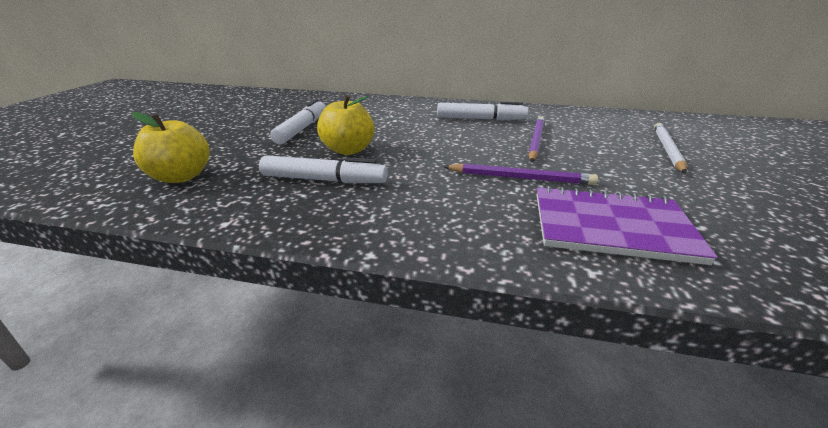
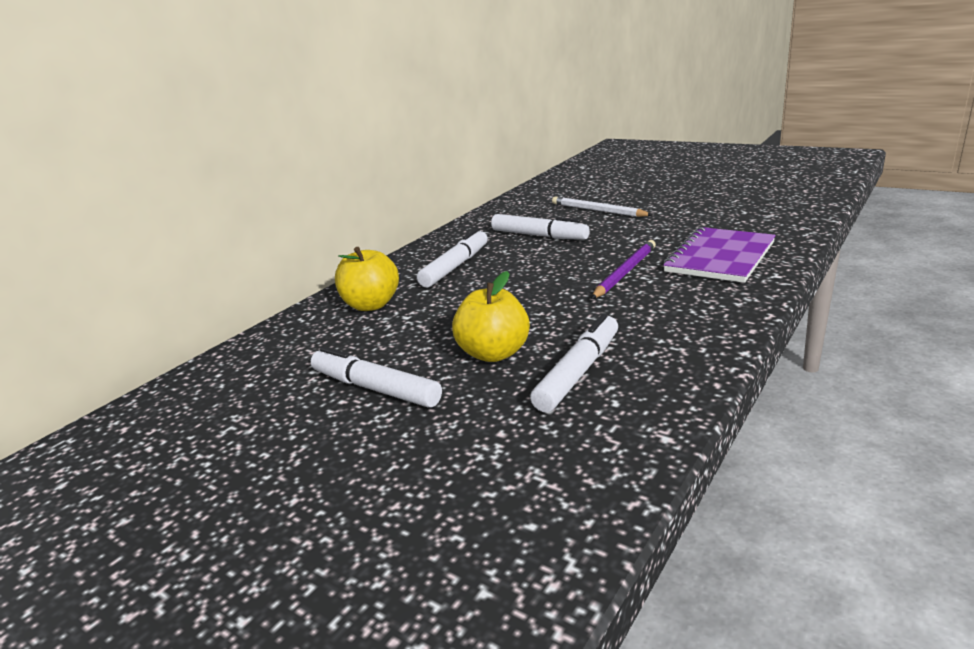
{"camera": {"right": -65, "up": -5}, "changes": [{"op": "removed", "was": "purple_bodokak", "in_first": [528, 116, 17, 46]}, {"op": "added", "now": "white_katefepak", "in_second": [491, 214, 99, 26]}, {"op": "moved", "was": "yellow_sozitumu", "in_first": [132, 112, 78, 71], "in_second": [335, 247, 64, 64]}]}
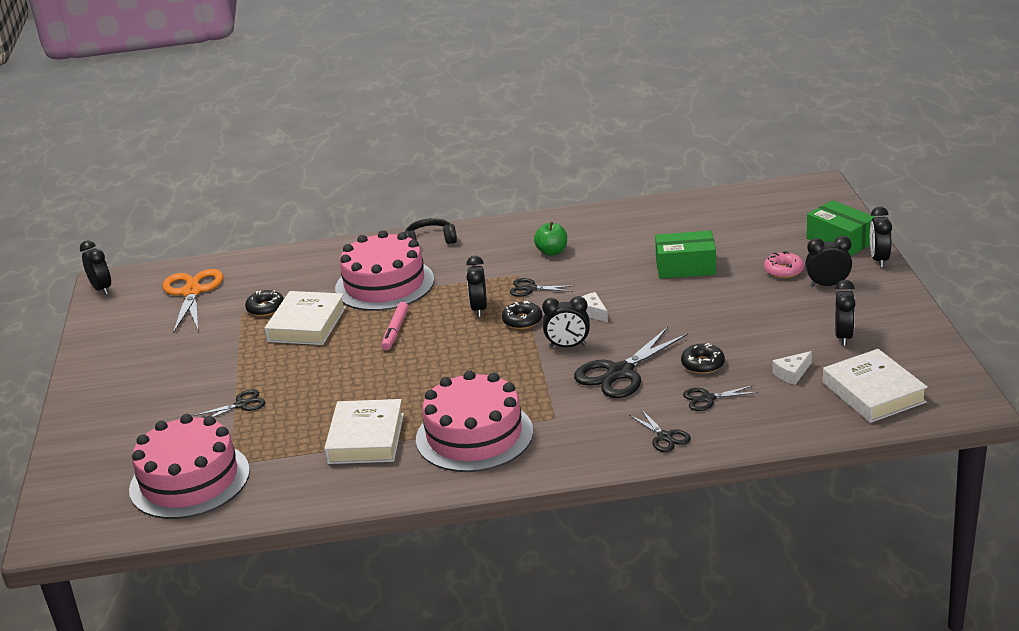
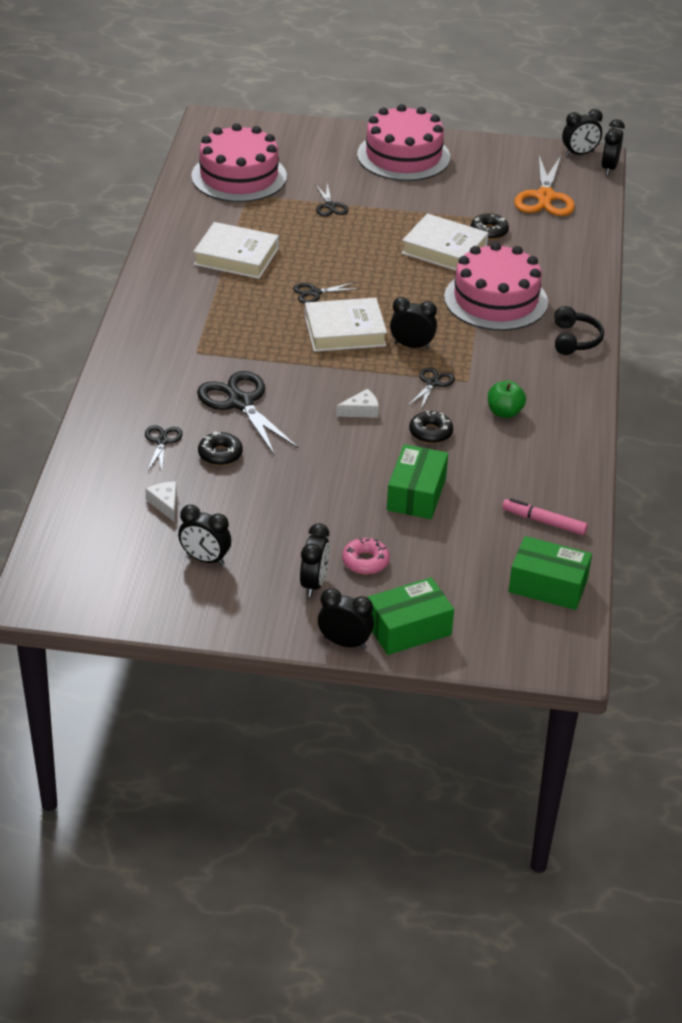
{"camera": {"right": 100, "up": 10}, "changes": [{"op": "added", "now": "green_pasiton", "in_second": [508, 536, 84, 74]}, {"op": "moved", "was": "pink_katefepak", "in_first": [381, 302, 28, 48], "in_second": [502, 498, 86, 37]}, {"op": "moved", "was": "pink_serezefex", "in_first": [416, 370, 117, 102], "in_second": [357, 104, 93, 77]}, {"op": "moved", "was": "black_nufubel", "in_first": [502, 301, 40, 28], "in_second": [409, 411, 44, 33]}, {"op": "moved", "was": "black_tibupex", "in_first": [542, 296, 48, 52], "in_second": [601, 119, 24, 56]}, {"op": "moved", "was": "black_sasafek", "in_first": [629, 409, 62, 43], "in_second": [293, 282, 65, 21]}, {"op": "moved", "was": "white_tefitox", "in_first": [823, 349, 105, 74], "in_second": [305, 298, 82, 54]}, {"op": "turned", "was": "orange_sasafek", "in_first": [162, 269, 61, 64], "in_second": [514, 156, 61, 60], "clockwise": 90}]}
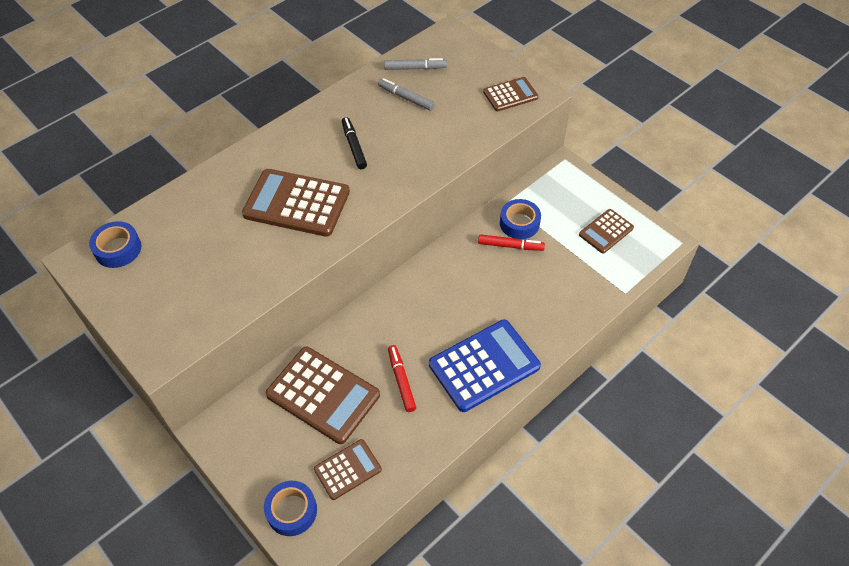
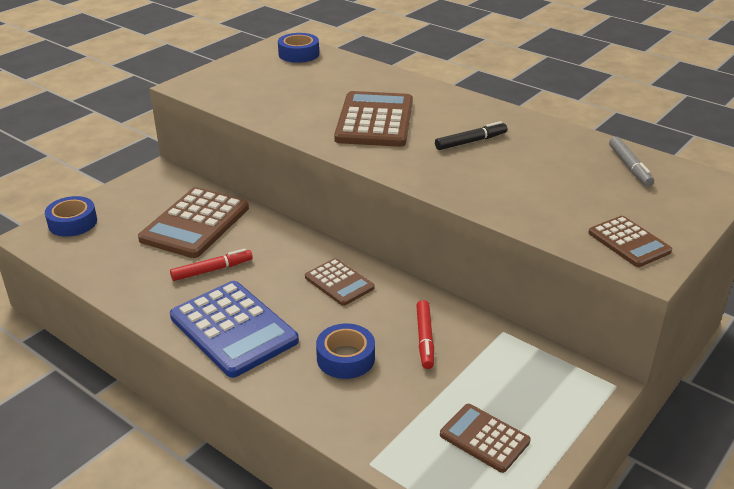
{"camera": {"right": 80, "up": -20}, "changes": [{"op": "removed", "was": "grey_katefepak", "in_first": [378, 78, 57, 33]}, {"op": "moved", "was": "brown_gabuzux", "in_first": [314, 439, 68, 61], "in_second": [305, 258, 70, 48]}, {"op": "moved", "was": "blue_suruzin", "in_first": [500, 199, 41, 40], "in_second": [316, 324, 59, 55]}]}
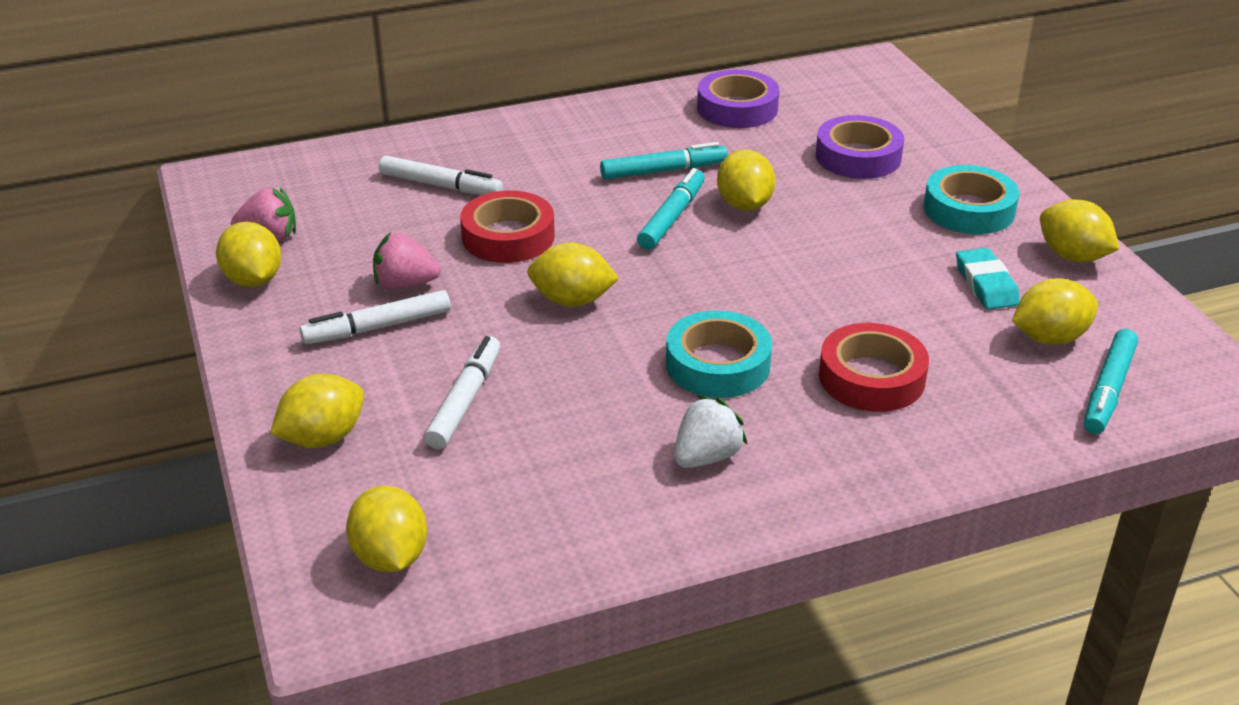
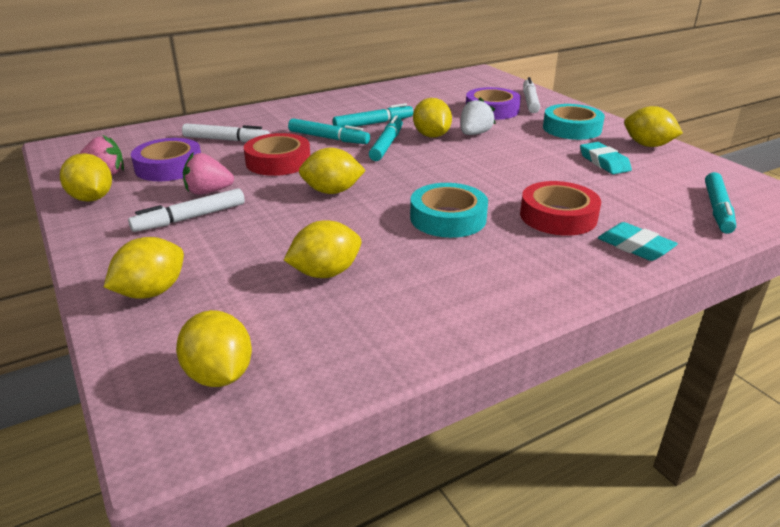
{"camera": {"right": -10, "up": -5}, "changes": [{"op": "added", "now": "turquoise_katefepak", "in_second": [288, 118, 82, 26]}, {"op": "added", "now": "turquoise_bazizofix", "in_second": [598, 222, 80, 39]}, {"op": "moved", "was": "white_katefepak", "in_first": [424, 336, 76, 113], "in_second": [523, 77, 17, 36]}, {"op": "moved", "was": "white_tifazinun", "in_first": [674, 396, 73, 72], "in_second": [461, 97, 35, 38]}, {"op": "moved", "was": "purple_suruzin", "in_first": [697, 70, 82, 58], "in_second": [131, 138, 70, 43]}, {"op": "moved", "was": "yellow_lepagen", "in_first": [1012, 278, 86, 67], "in_second": [284, 220, 77, 58]}]}
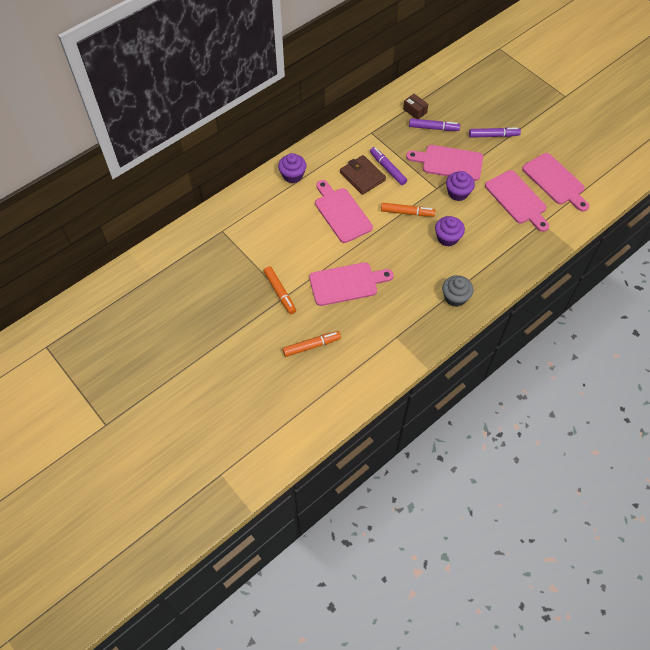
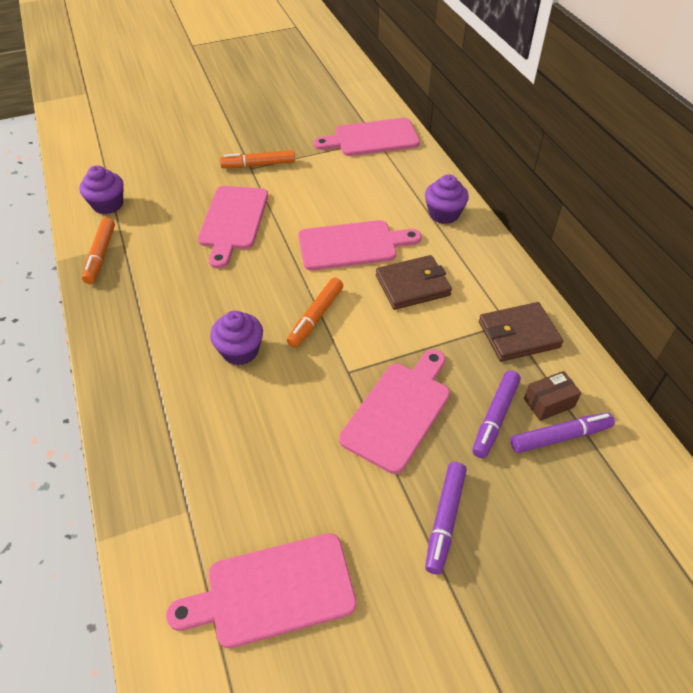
{"camera": {"right": 110, "up": -10}, "changes": [{"op": "removed", "was": "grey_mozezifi", "in_first": [442, 275, 31, 32]}, {"op": "added", "now": "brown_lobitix", "in_second": [479, 302, 84, 59]}, {"op": "moved", "was": "orange_katefepak", "in_first": [283, 331, 58, 26], "in_second": [82, 218, 33, 66]}, {"op": "moved", "was": "purple_katefepak", "in_first": [370, 147, 37, 38], "in_second": [511, 413, 104, 40]}, {"op": "moved", "was": "purple_mozezifi", "in_first": [446, 171, 29, 30], "in_second": [79, 166, 44, 48]}, {"op": "moved", "was": "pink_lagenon", "in_first": [485, 170, 64, 62], "in_second": [313, 118, 107, 38]}]}
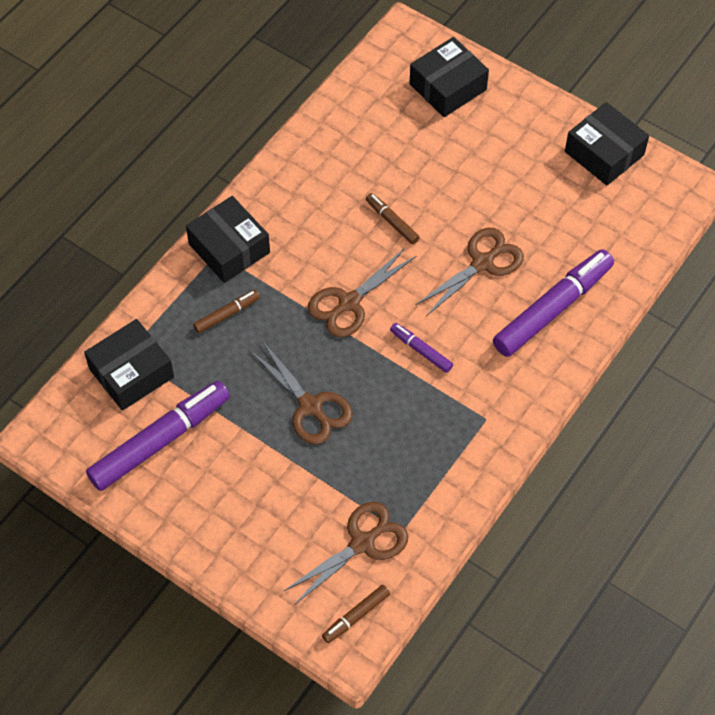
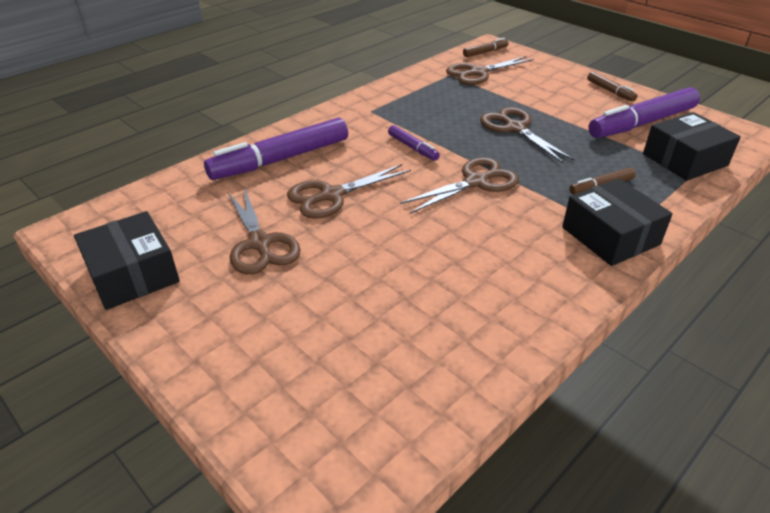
{"camera": {"right": -170, "up": -20}, "changes": [{"op": "removed", "was": "black_pasiton", "in_first": [409, 37, 80, 80]}, {"op": "added", "now": "brown_sasafek", "in_second": [228, 188, 73, 86]}, {"op": "moved", "was": "brown_katefepak", "in_first": [366, 193, 54, 51], "in_second": [587, 72, 50, 30]}]}
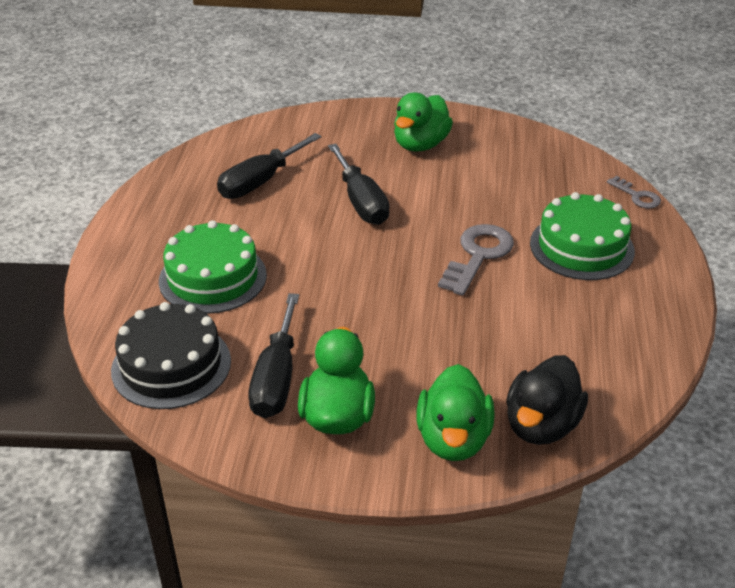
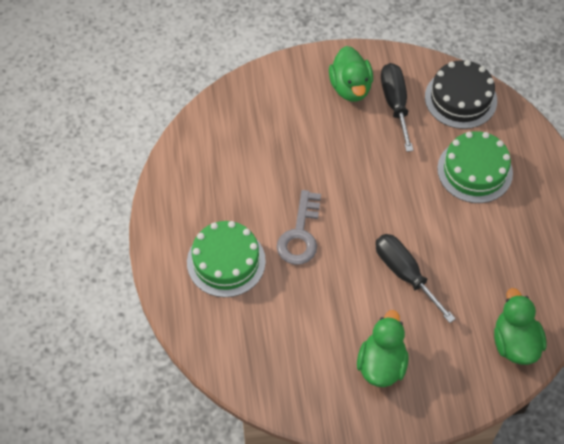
{"camera": {"right": 165, "up": 20}, "changes": [{"op": "removed", "was": "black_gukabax", "in_first": [217, 133, 105, 66]}, {"op": "removed", "was": "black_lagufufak", "in_first": [506, 355, 82, 90]}, {"op": "removed", "was": "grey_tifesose", "in_first": [607, 176, 54, 32]}, {"op": "moved", "was": "green_lagufufak", "in_first": [417, 364, 78, 97], "in_second": [494, 288, 52, 77]}]}
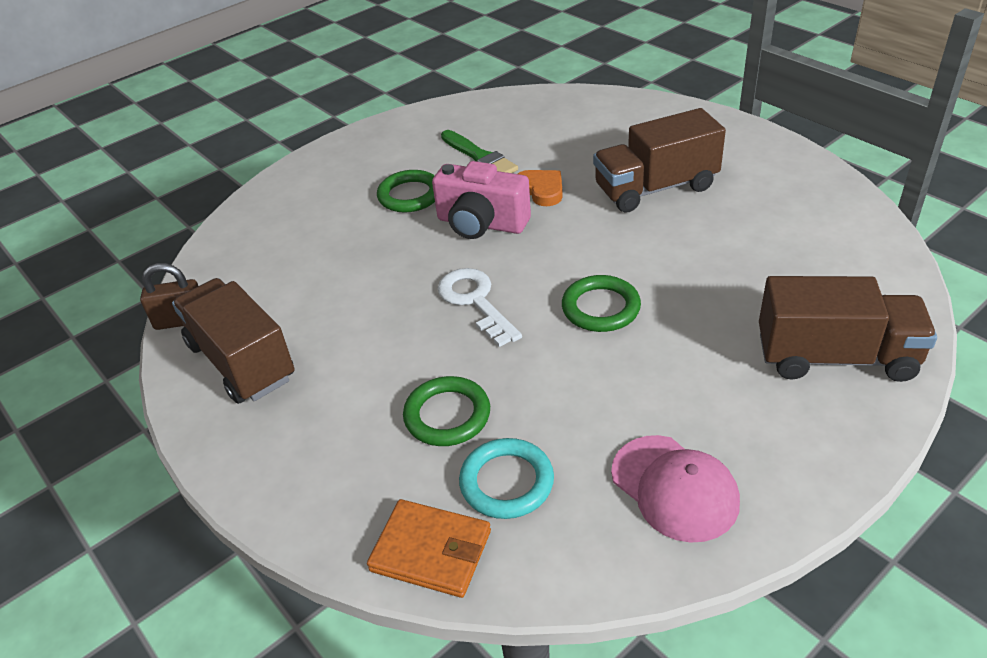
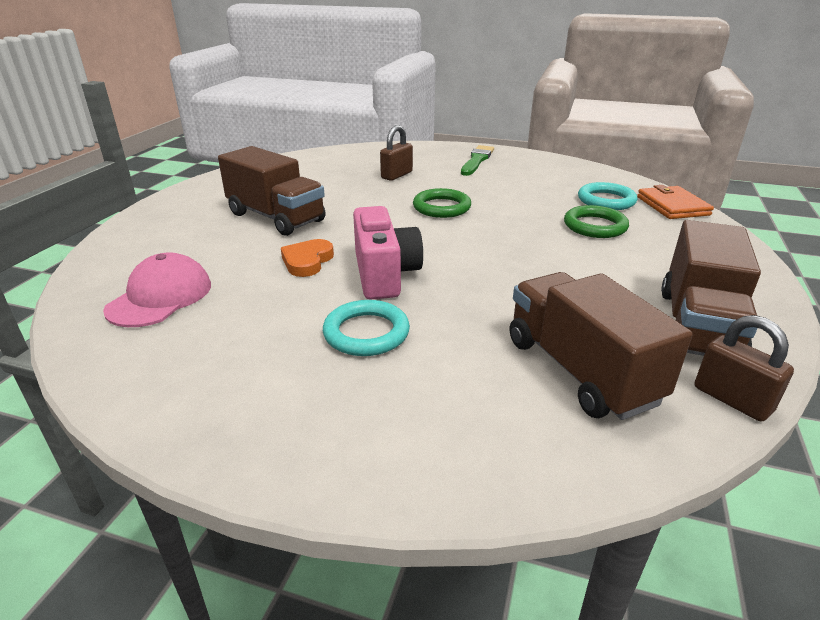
{"camera": {"right": -125, "up": -10}, "changes": [{"op": "removed", "was": "white_tifesose", "in_first": [438, 268, 84, 79]}, {"op": "added", "now": "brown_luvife", "in_second": [380, 125, 33, 56]}, {"op": "moved", "was": "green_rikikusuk", "in_first": [441, 130, 77, 43], "in_second": [461, 145, 33, 31]}, {"op": "moved", "was": "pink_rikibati", "in_first": [611, 435, 129, 108], "in_second": [103, 252, 108, 75]}, {"op": "moved", "was": "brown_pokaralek", "in_first": [759, 276, 178, 106], "in_second": [510, 272, 183, 148]}, {"op": "recoloured", "was": "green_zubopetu", "now": "turquoise_zubopetu", "in_first": [377, 170, 58, 42], "in_second": [323, 300, 87, 56]}]}
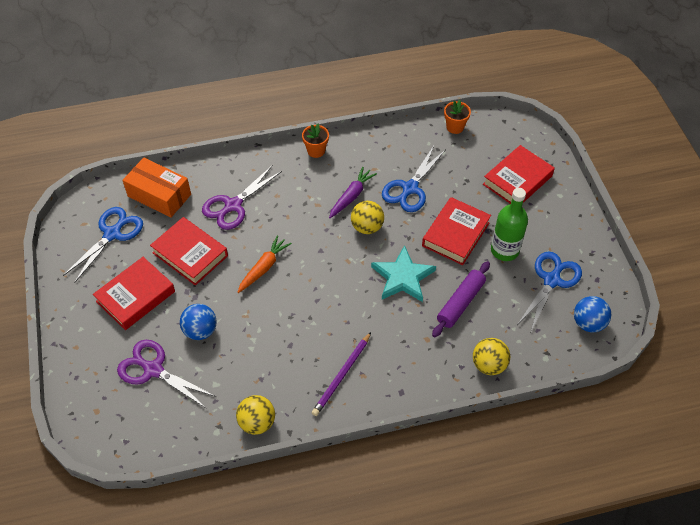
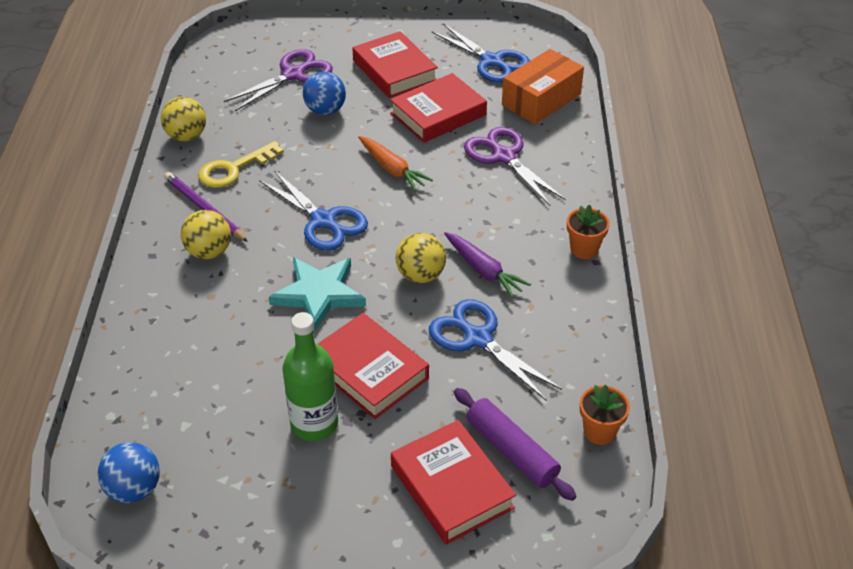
{"camera": {"right": 105, "up": -10}, "changes": [{"op": "added", "now": "yellow_tifesose", "in_second": [198, 141, 86, 47]}, {"op": "moved", "was": "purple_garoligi", "in_first": [432, 261, 58, 76], "in_second": [454, 388, 122, 113]}, {"op": "moved", "was": "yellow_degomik", "in_first": [473, 338, 37, 37], "in_second": [181, 210, 50, 49]}, {"op": "moved", "was": "blue_sasafek", "in_first": [517, 252, 65, 79], "in_second": [259, 170, 109, 81]}]}
